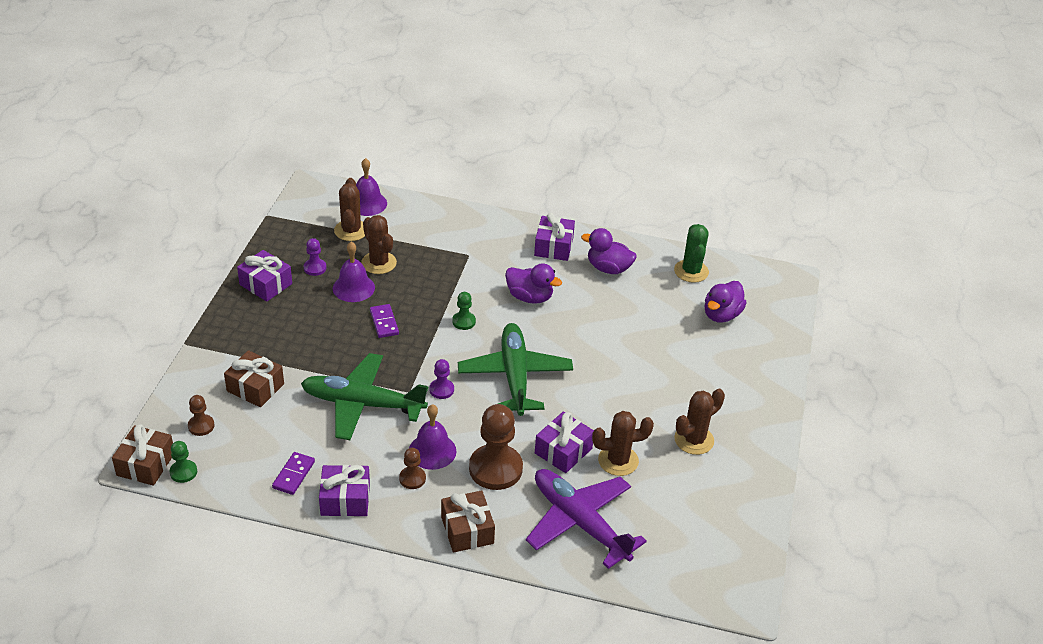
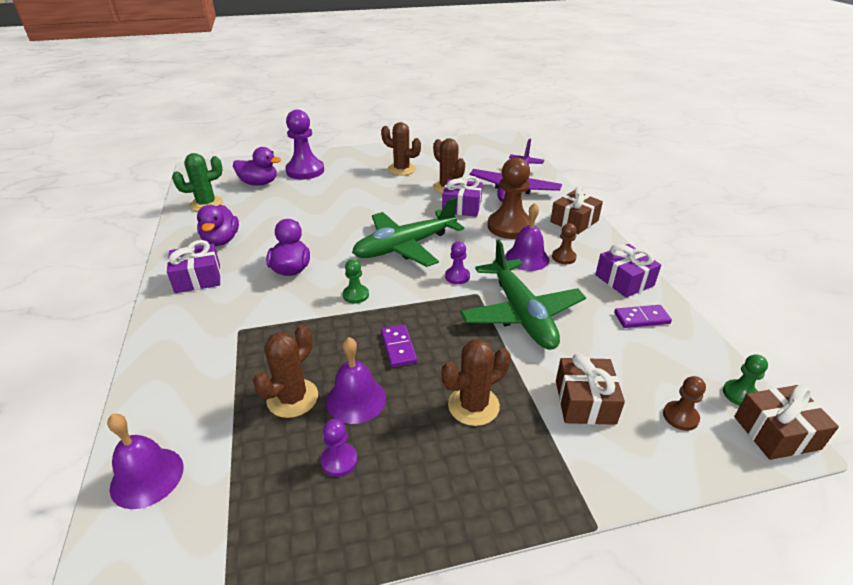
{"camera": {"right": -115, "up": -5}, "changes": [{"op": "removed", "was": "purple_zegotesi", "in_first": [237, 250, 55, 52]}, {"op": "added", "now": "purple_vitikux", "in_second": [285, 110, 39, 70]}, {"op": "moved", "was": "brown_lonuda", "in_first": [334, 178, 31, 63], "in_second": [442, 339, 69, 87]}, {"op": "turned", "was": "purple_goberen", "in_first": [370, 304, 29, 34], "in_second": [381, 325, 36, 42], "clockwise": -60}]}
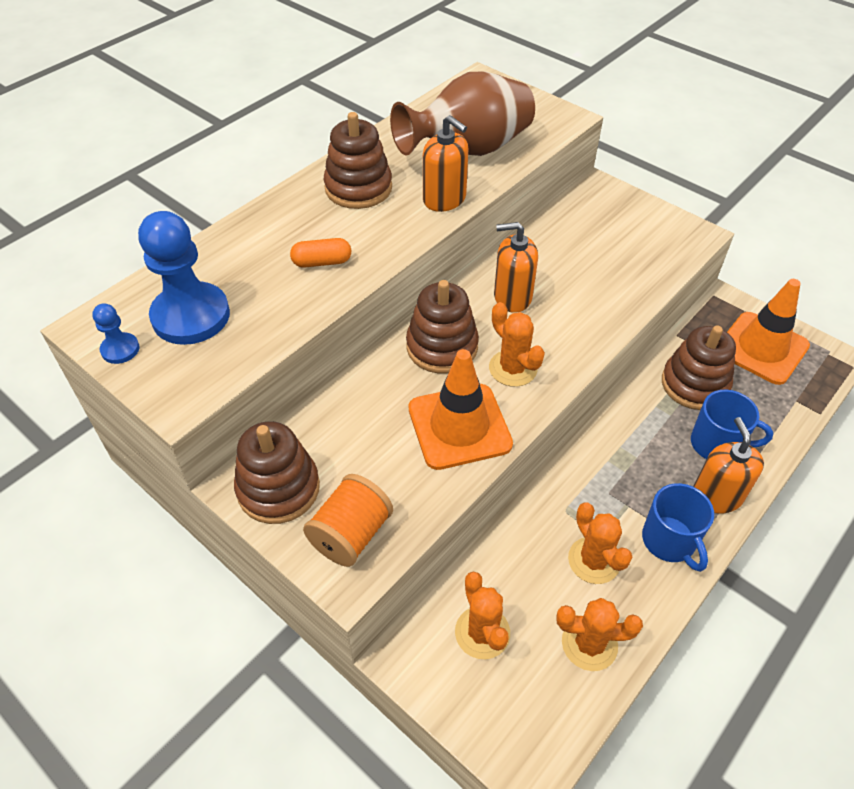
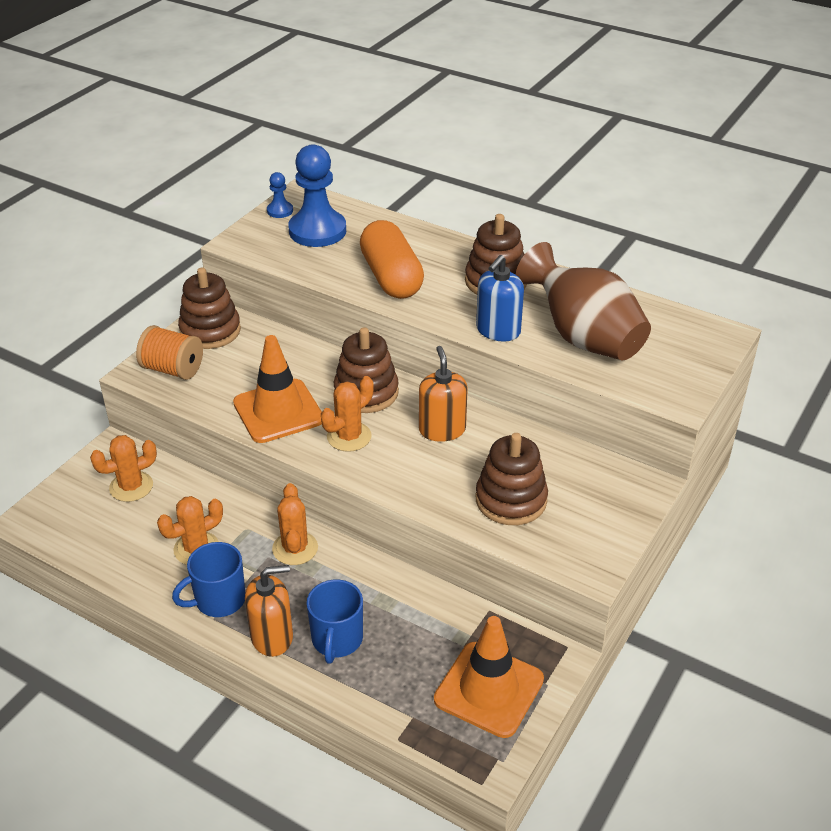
{"camera": {"right": 80, "up": -10}, "changes": [{"op": "moved", "was": "orange_lonuda", "in_first": [556, 598, 87, 73], "in_second": [272, 483, 46, 82]}, {"op": "moved", "was": "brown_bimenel", "in_first": [662, 325, 74, 85], "in_second": [476, 433, 72, 92]}, {"op": "recoloured", "was": "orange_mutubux", "now": "blue_mutubux", "in_first": [423, 115, 46, 97], "in_second": [476, 255, 48, 87]}, {"op": "resized", "was": "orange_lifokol", "in_first": [290, 238, 61, 30], "in_second": [360, 220, 64, 79], "ratio": 2.09}]}
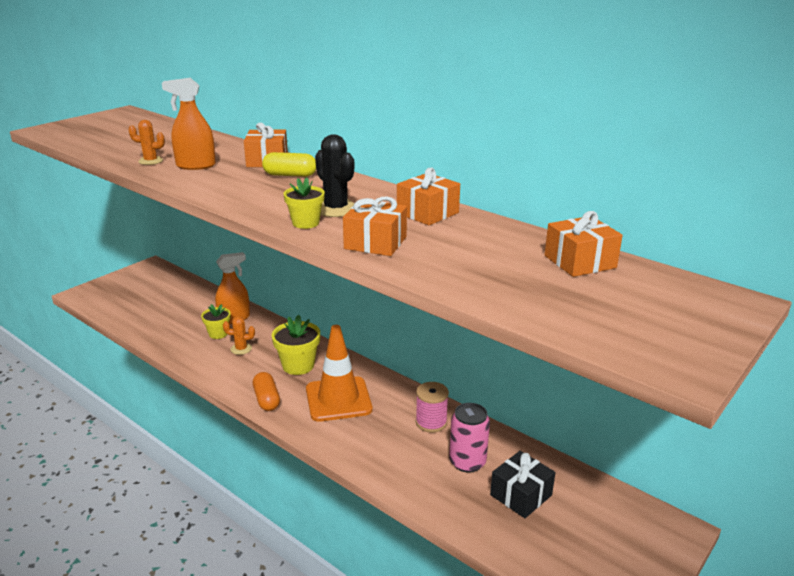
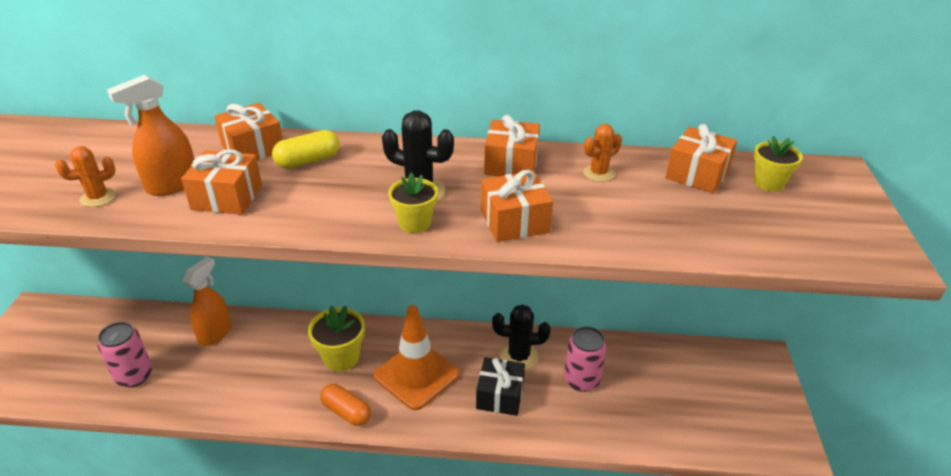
{"camera": {"right": -35, "up": 10}, "changes": [{"op": "added", "now": "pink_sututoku", "in_second": [98, 322, 54, 65]}, {"op": "added", "now": "orange_zegotesi", "in_second": [181, 149, 81, 66]}, {"op": "moved", "was": "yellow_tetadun", "in_first": [201, 304, 30, 35], "in_second": [754, 136, 49, 56]}, {"op": "moved", "was": "orange_lonuda", "in_first": [223, 316, 32, 39], "in_second": [583, 124, 39, 58]}, {"op": "moved", "was": "black_zegotesi", "in_first": [490, 451, 65, 67], "in_second": [476, 357, 49, 59]}, {"op": "replaced", "was": "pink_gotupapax", "now": "black_lonuda", "in_first": [416, 382, 33, 51], "in_second": [492, 304, 59, 67]}]}
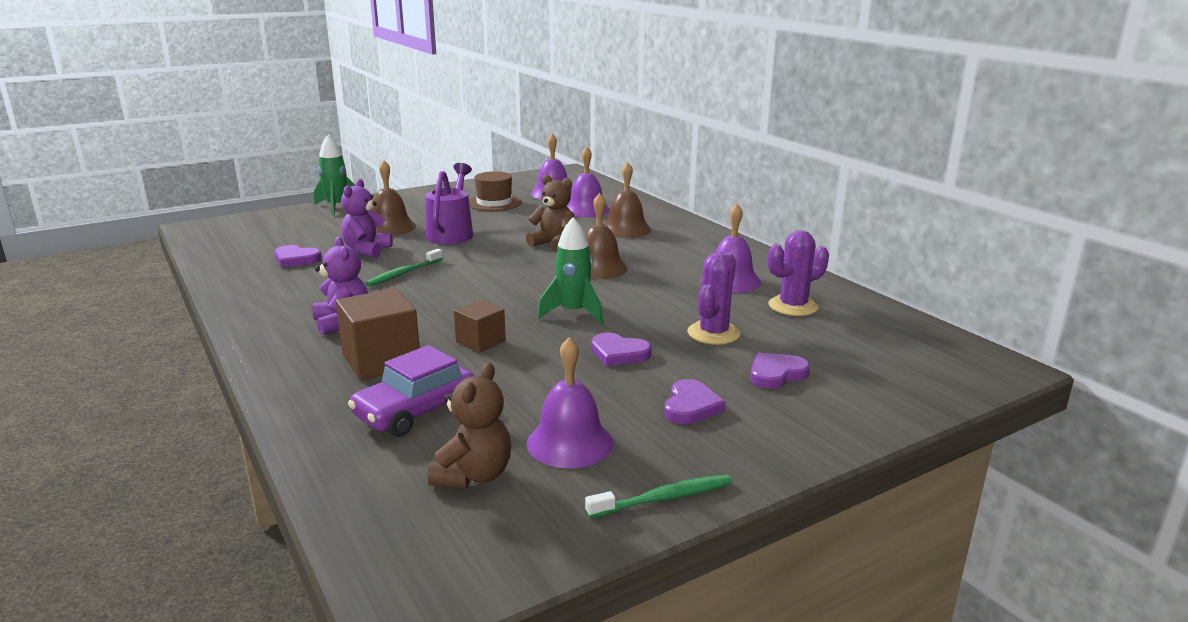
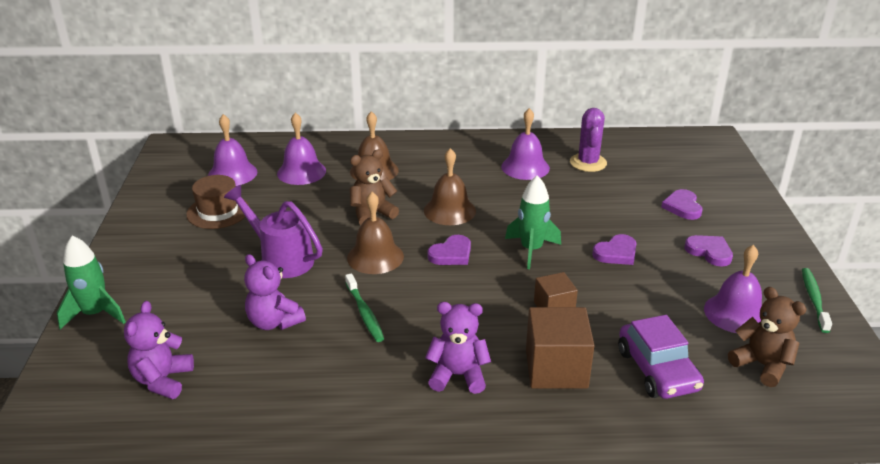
{"camera": {"right": -60, "up": 10}, "changes": [{"op": "removed", "was": "purple_lonuda", "in_first": [687, 252, 53, 93]}, {"op": "added", "now": "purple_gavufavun", "in_second": [124, 301, 70, 98]}, {"op": "moved", "was": "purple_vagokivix", "in_first": [274, 245, 48, 23], "in_second": [428, 235, 43, 30]}, {"op": "moved", "was": "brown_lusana", "in_first": [373, 160, 43, 76], "in_second": [347, 192, 57, 82]}]}
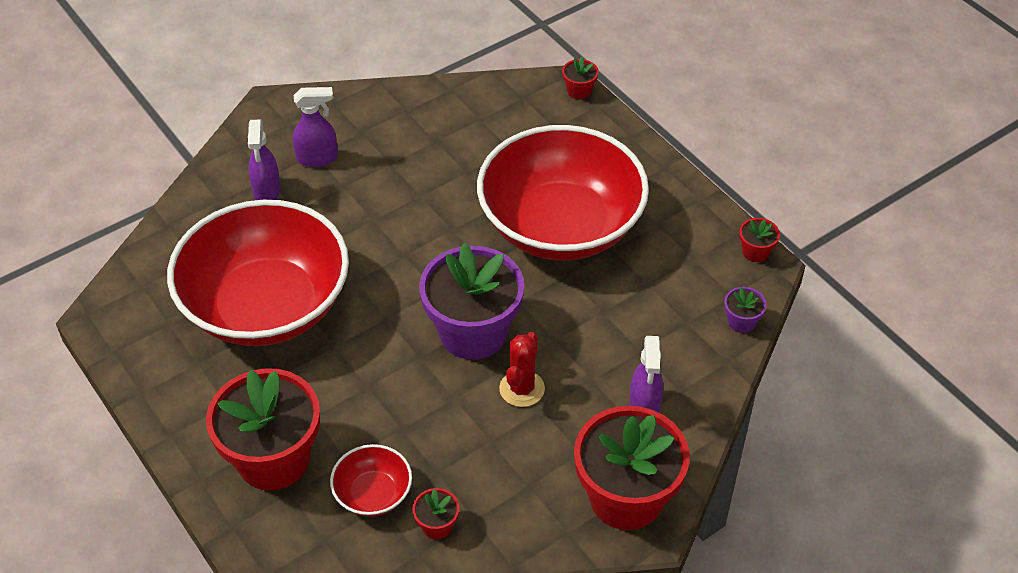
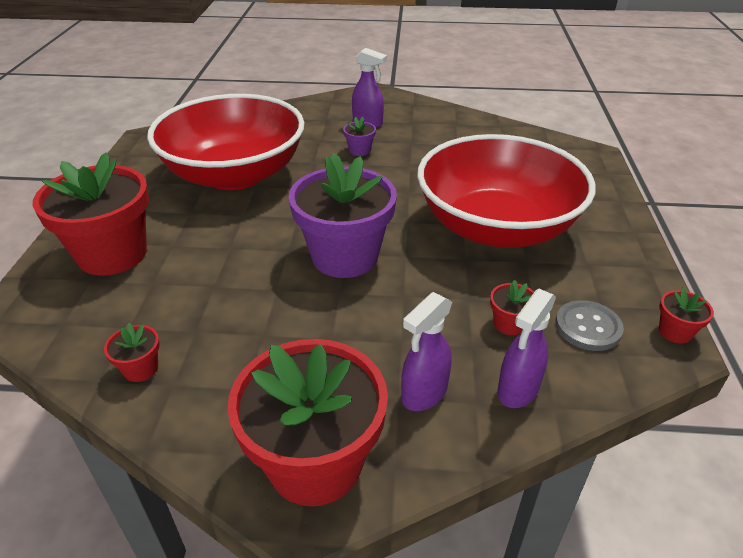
{"camera": {"right": 40, "up": -10}, "changes": [{"op": "removed", "was": "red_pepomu", "in_first": [330, 444, 82, 73]}, {"op": "removed", "was": "red_lonuda", "in_first": [499, 332, 46, 75]}, {"op": "added", "now": "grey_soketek", "in_second": [555, 300, 69, 51]}, {"op": "moved", "was": "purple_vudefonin", "in_first": [248, 119, 33, 81], "in_second": [497, 289, 59, 119]}, {"op": "moved", "was": "red_tetadun", "in_first": [562, 57, 37, 42], "in_second": [490, 280, 44, 55]}, {"op": "moved", "was": "purple_tetadun", "in_first": [724, 287, 43, 46], "in_second": [343, 116, 33, 40]}]}
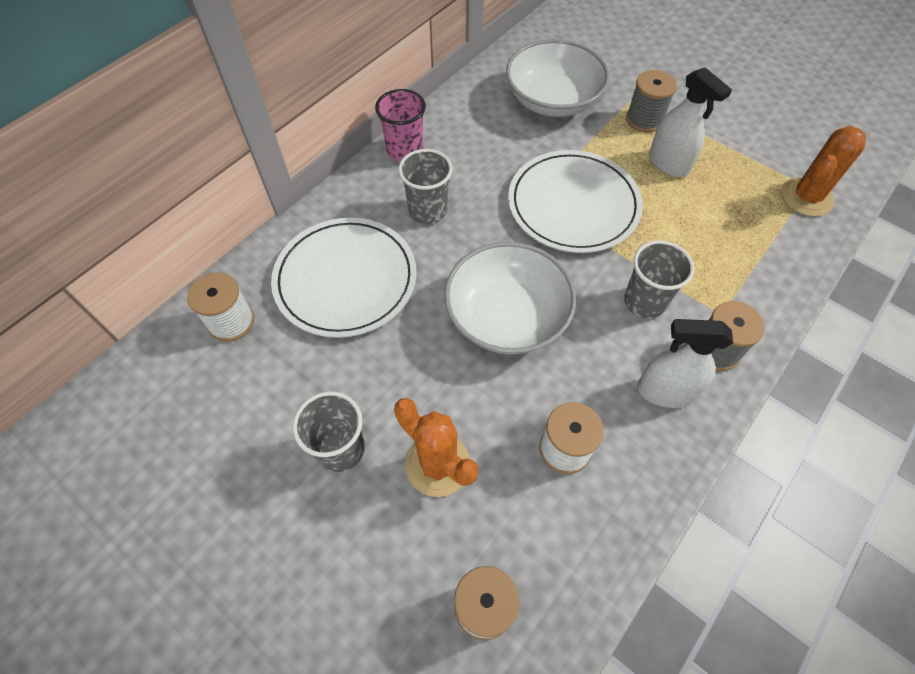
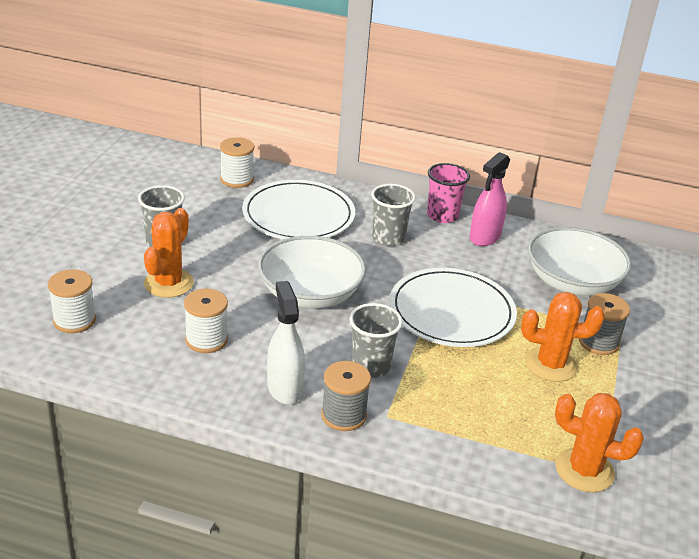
{"camera": {"right": 65, "up": -25}, "changes": [{"op": "added", "now": "pink_vudefonin", "in_second": [470, 152, 40, 94]}, {"op": "replaced", "was": "white_vudefonin", "now": "orange_lonuda", "in_first": [649, 67, 83, 110], "in_second": [521, 292, 84, 90]}]}
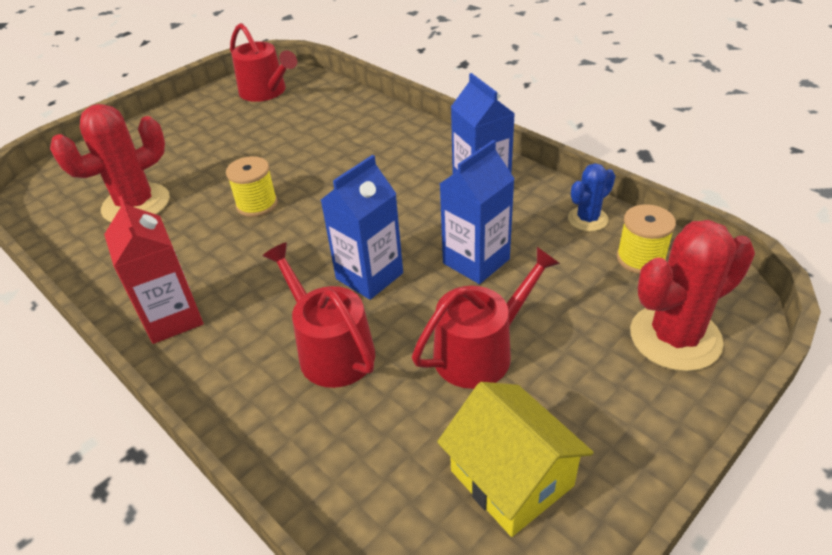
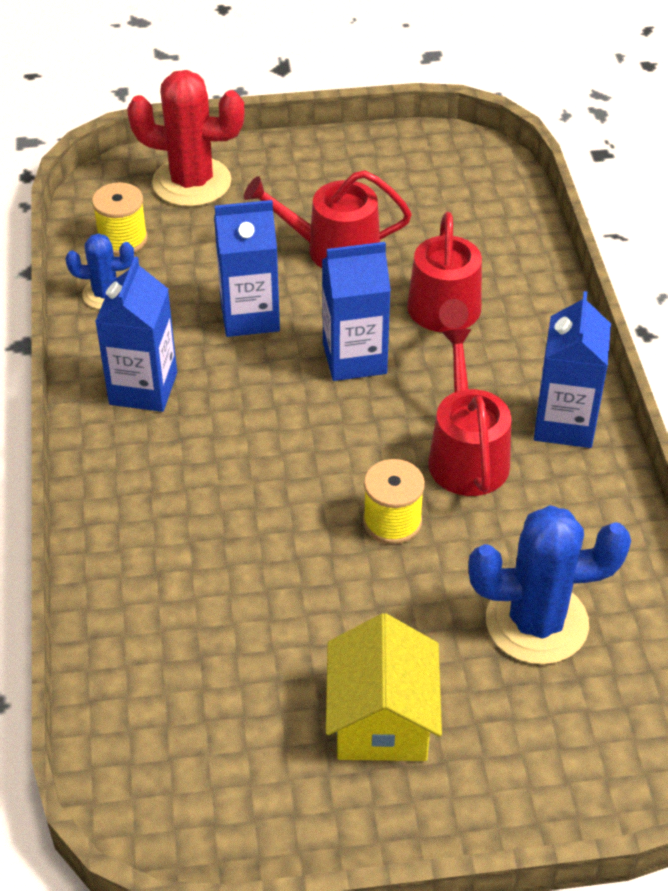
{"camera": {"right": -145, "up": 5}, "changes": [{"op": "moved", "was": "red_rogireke", "in_first": [230, 23, 67, 79], "in_second": [428, 329, 83, 167]}, {"op": "moved", "was": "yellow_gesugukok", "in_first": [437, 382, 157, 155], "in_second": [326, 613, 116, 148]}, {"op": "recoloured", "was": "red_lonuda", "now": "blue_lonuda", "in_first": [50, 104, 120, 118], "in_second": [468, 505, 163, 159]}, {"op": "recoloured", "was": "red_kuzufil", "now": "blue_kuzufil", "in_first": [104, 196, 99, 148], "in_second": [534, 291, 77, 157]}]}
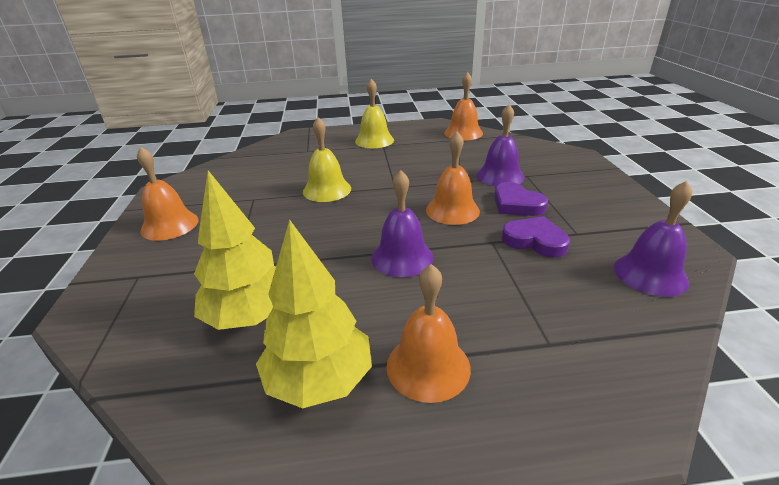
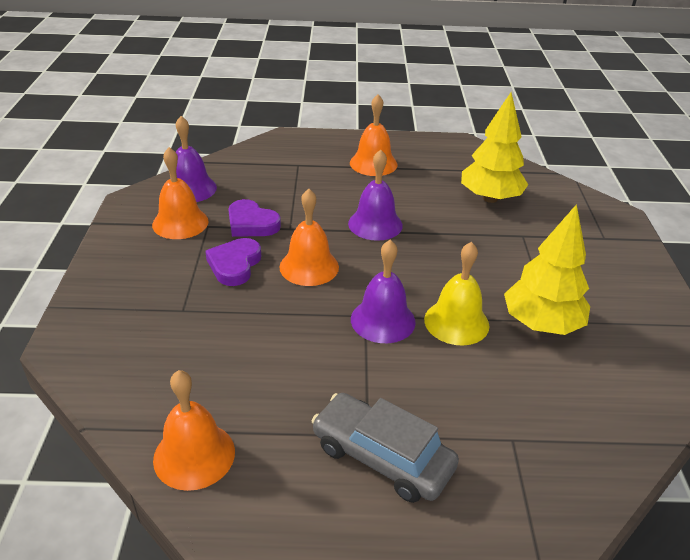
{"camera": {"right": -175, "up": 5}, "changes": [{"op": "moved", "was": "orange_lusana", "in_first": [137, 147, 61, 94], "in_second": [152, 147, 57, 92]}, {"op": "moved", "was": "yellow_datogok", "in_first": [256, 219, 116, 189], "in_second": [504, 204, 86, 131]}, {"op": "moved", "was": "purple_lusana", "in_first": [477, 104, 48, 83], "in_second": [351, 240, 65, 103]}, {"op": "replaced", "was": "yellow_lusana", "now": "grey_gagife", "in_first": [355, 79, 39, 69], "in_second": [312, 393, 147, 110]}, {"op": "turned", "was": "purple_vagokivix", "in_first": [494, 182, 54, 34], "in_second": [205, 238, 56, 48], "clockwise": -135}]}
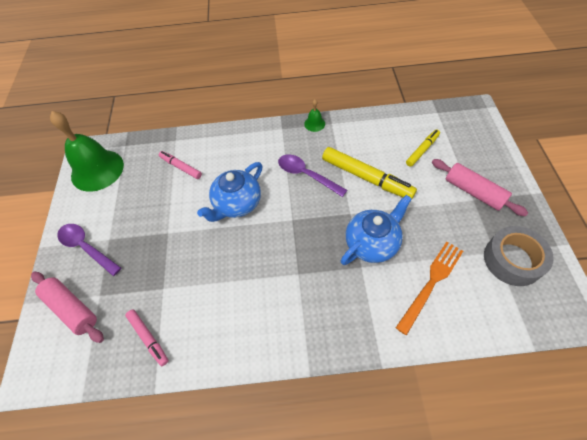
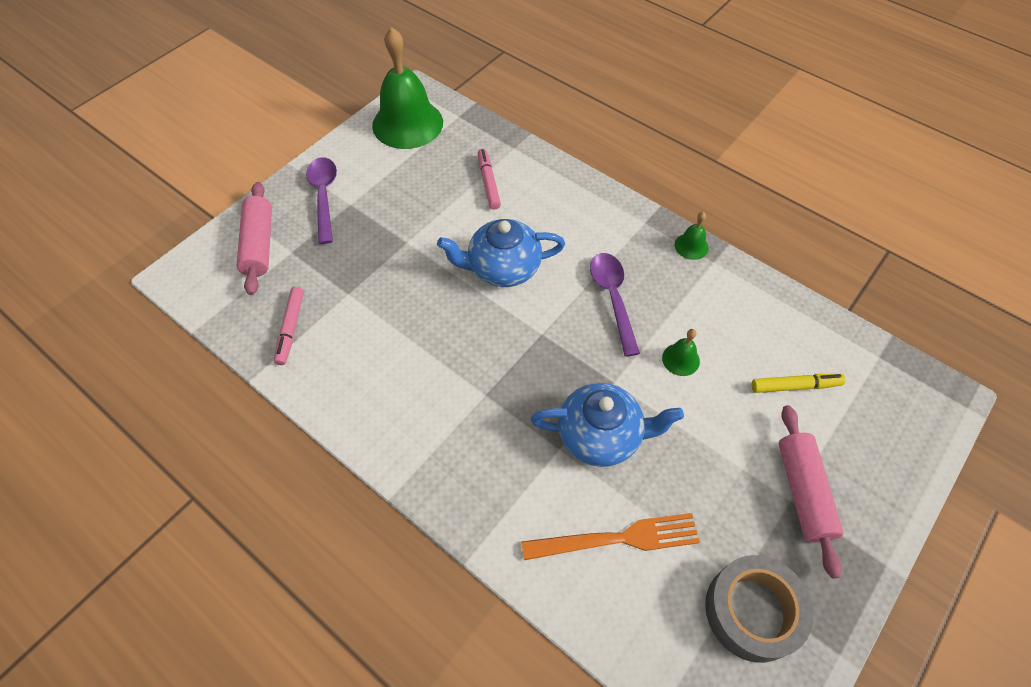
{"camera": {"right": 40, "up": 0}, "changes": [{"op": "replaced", "was": "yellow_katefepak", "now": "green_lusana", "in_first": [322, 147, 95, 53], "in_second": [662, 329, 38, 47]}]}
